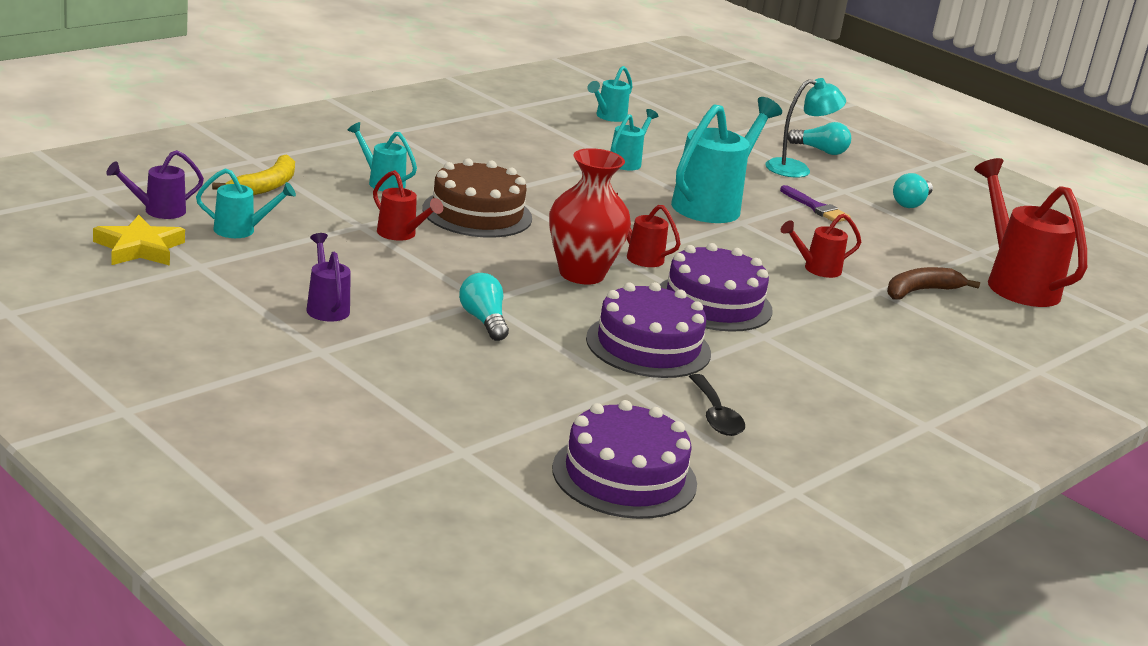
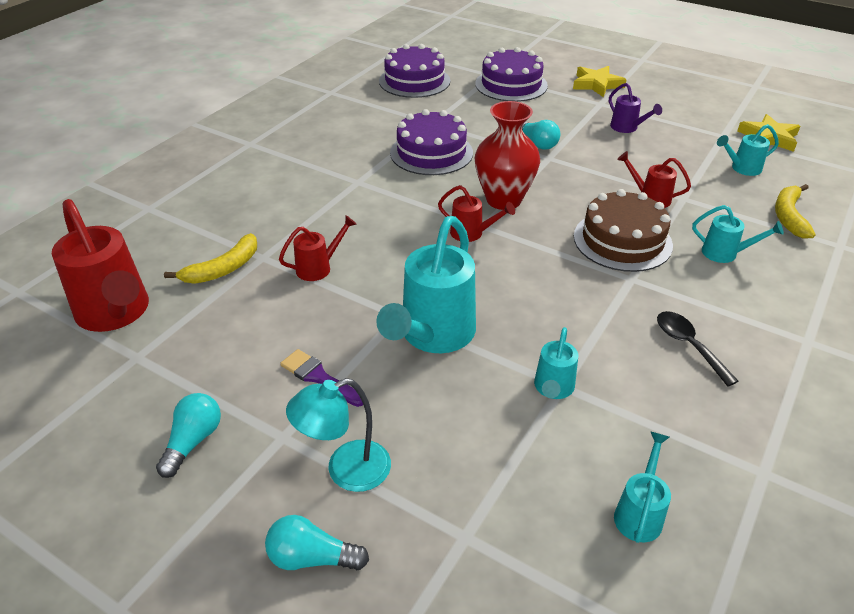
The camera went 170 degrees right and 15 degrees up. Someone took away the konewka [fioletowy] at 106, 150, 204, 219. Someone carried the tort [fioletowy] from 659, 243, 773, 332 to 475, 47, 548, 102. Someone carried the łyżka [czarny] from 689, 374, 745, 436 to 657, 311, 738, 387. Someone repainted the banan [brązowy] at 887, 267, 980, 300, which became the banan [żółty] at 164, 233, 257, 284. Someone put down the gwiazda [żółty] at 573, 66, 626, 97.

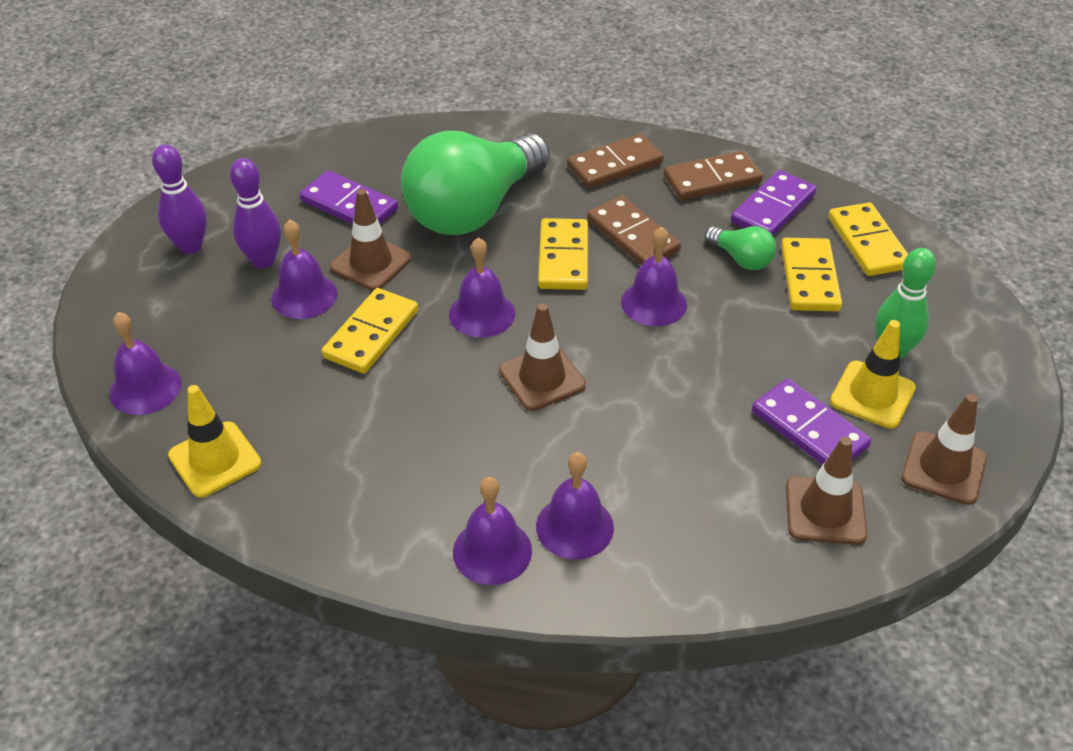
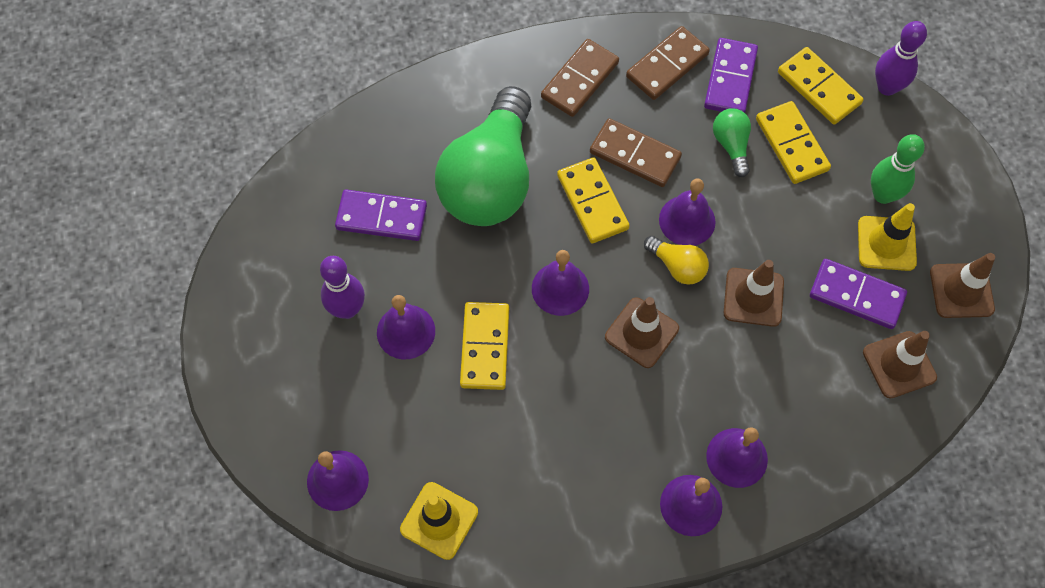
The camera went 25 degrees left and 20 degrees up. Someone carried the kręgiel [fioletowy] from 152, 144, 207, 254 to 875, 21, 927, 96. Someone carried the pachołek [brązowy] from 330, 189, 412, 291 to 724, 260, 784, 327. Someone rotated the żarówka [zielony] at 705, 226, 777, 270 by 120 degrees counterclockwise. Someone put down the żarówka [żółty] at 644, 236, 709, 285.

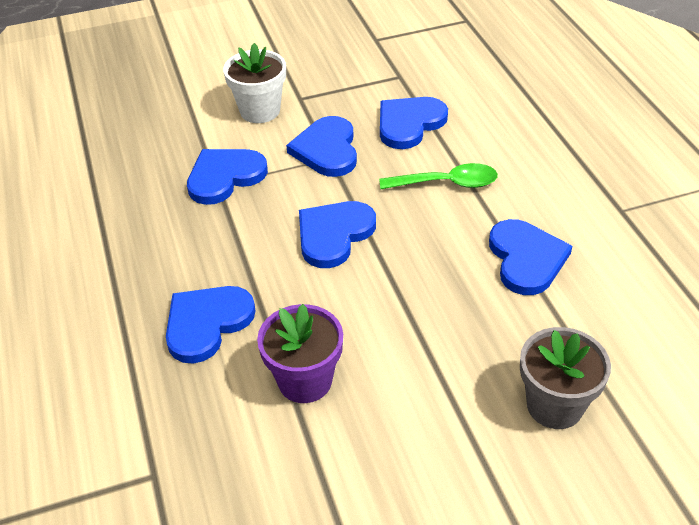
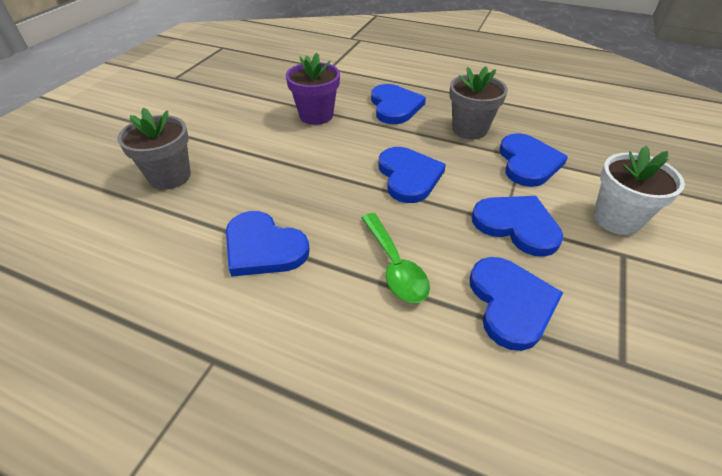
The camera went 130 degrees right and 0 degrees up. Someone rotated the łyżka [zielony] at 379, 163, 498, 189 by 60 degrees counterclockwise. Someone put down the doniczka [szary] at 449, 66, 508, 139.

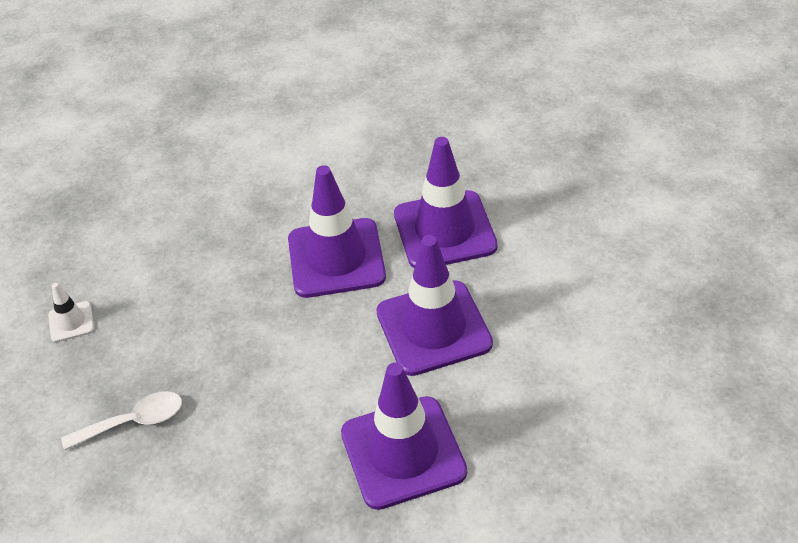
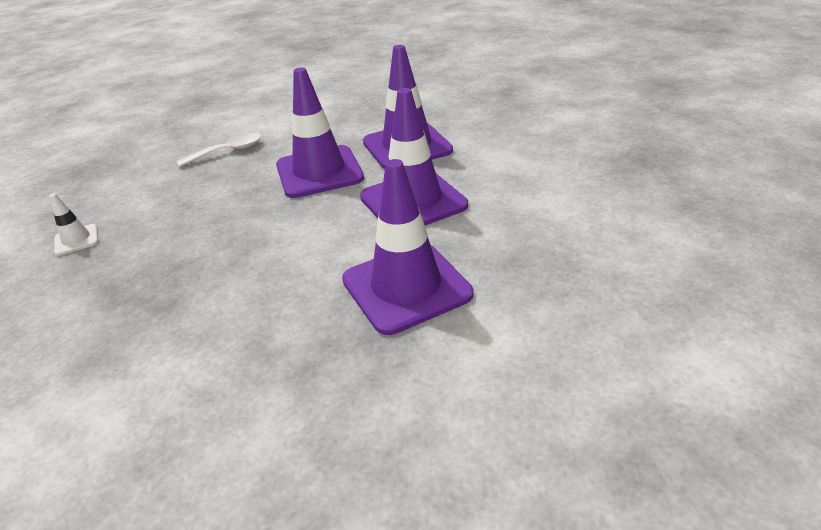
The camera went 10 degrees left and 10 degrees down. Someone carried the łyżka [biały] from 61, 391, 182, 450 to 176, 133, 261, 167.

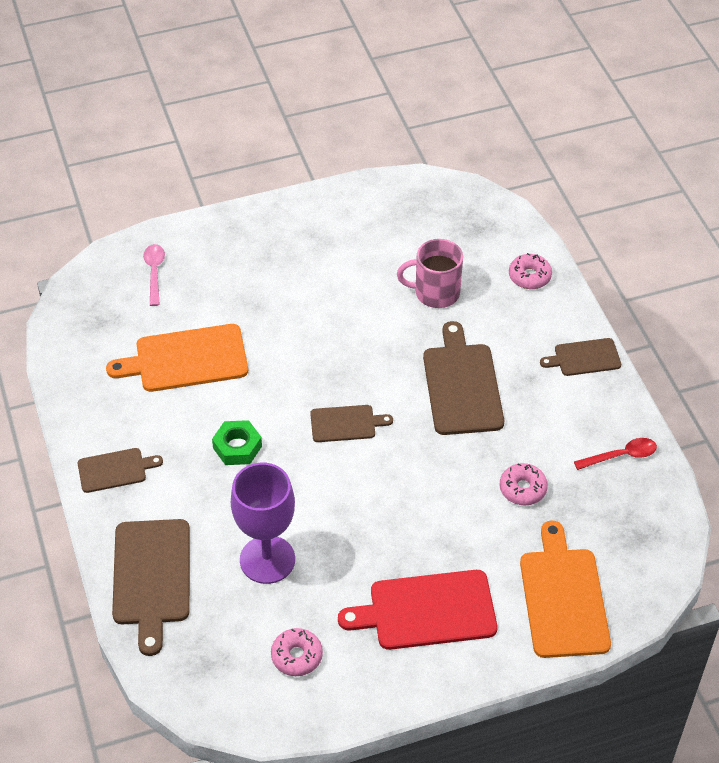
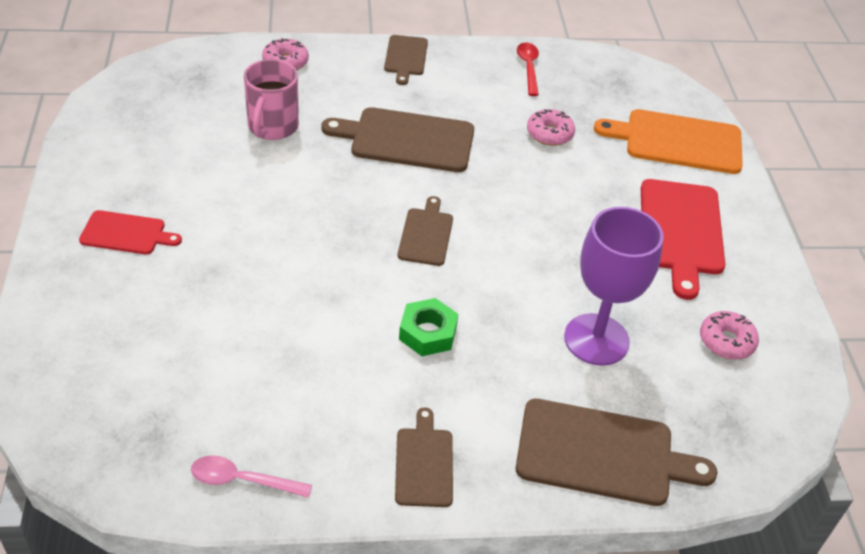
The camera went 80 degrees left and 5 degrees down. Someone took away the deska do krojenia [pomarańczowy] at 106, 324, 248, 392. Someone carried the łyżka [różowy] from 143, 244, 165, 306 to 191, 455, 312, 498. Someone put down the deska do krojenia [czerwony] at 79, 210, 182, 254.

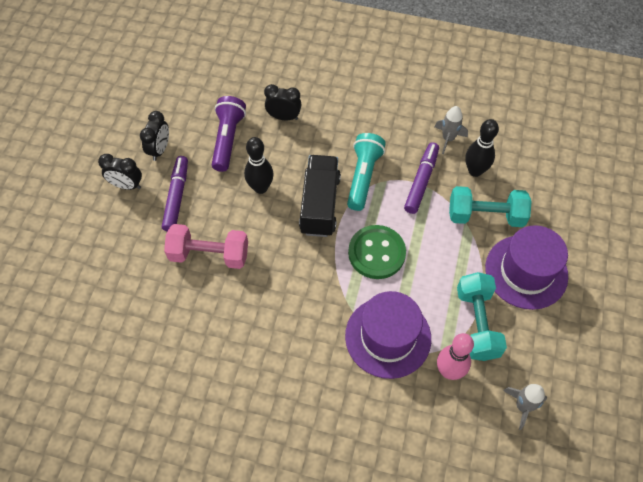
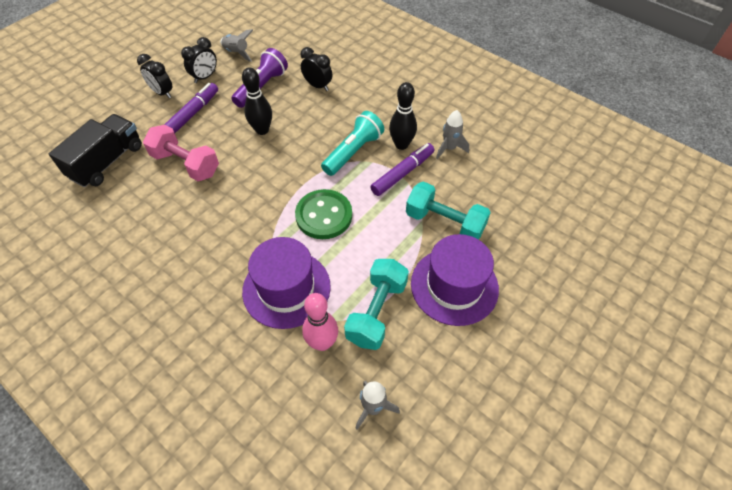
The camera went 25 degrees right and 5 degrees down. Someone carried the ciężarówka [czarny] from 299, 155, 341, 237 to 49, 114, 142, 187. Someone carried the kręgiel [czarny] from 465, 119, 499, 177 to 389, 82, 417, 150. Someone put down the rakieta [szary] at 220, 29, 253, 62.

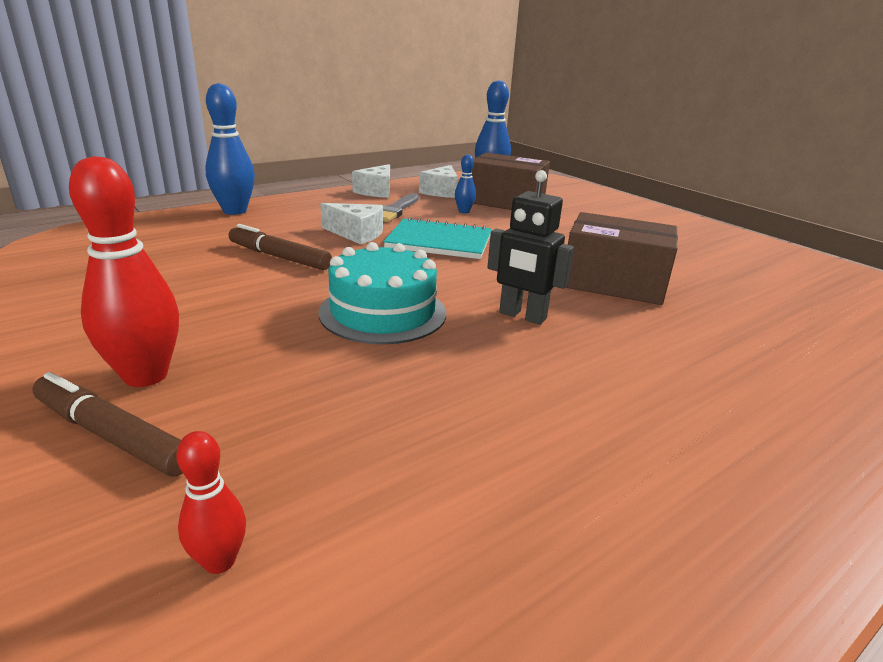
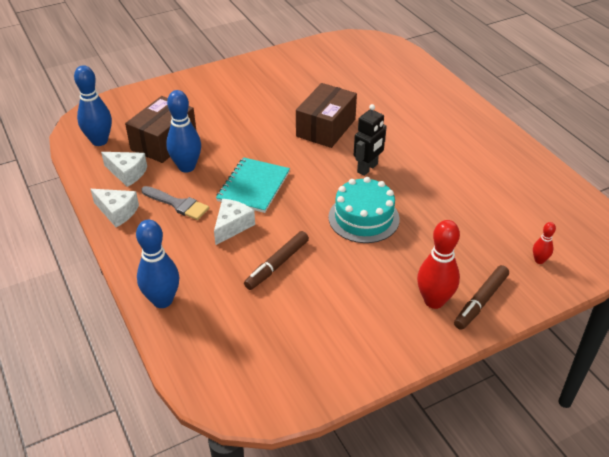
The camera went 80 degrees left and 15 degrees up. Someone scaled the kręgiel [niebieski] at 455, 154, 476, 213 by 1.99.

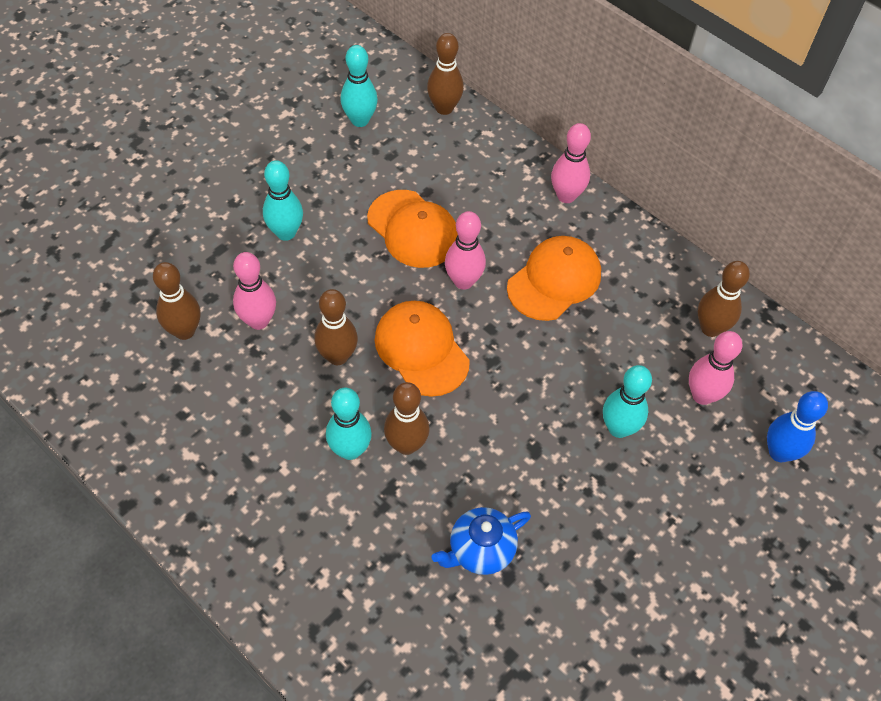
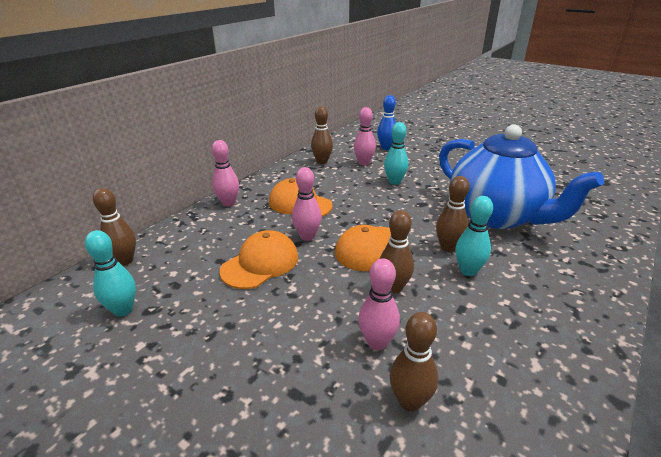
The camera went 95 degrees left and 25 degrees down. Someone took away the kręgiel [turkusowy] at 263, 160, 303, 241. Someone scaled the imbryk [niebieski] at 431, 507, 531, 575 by 2.45.

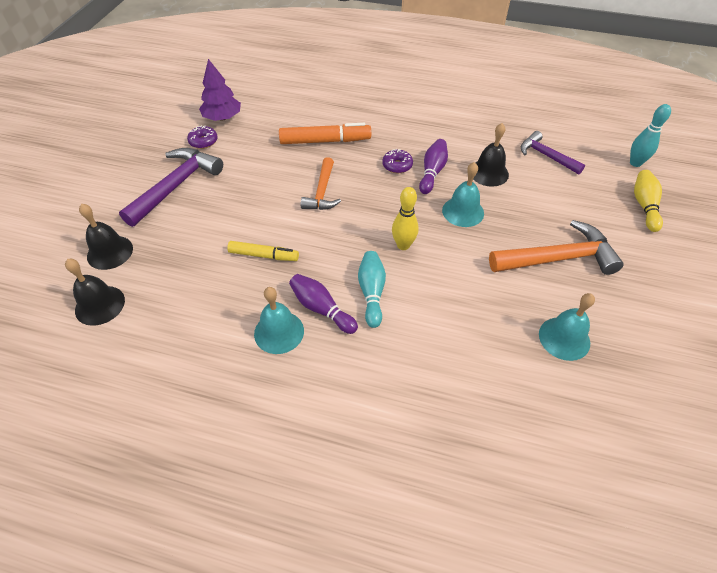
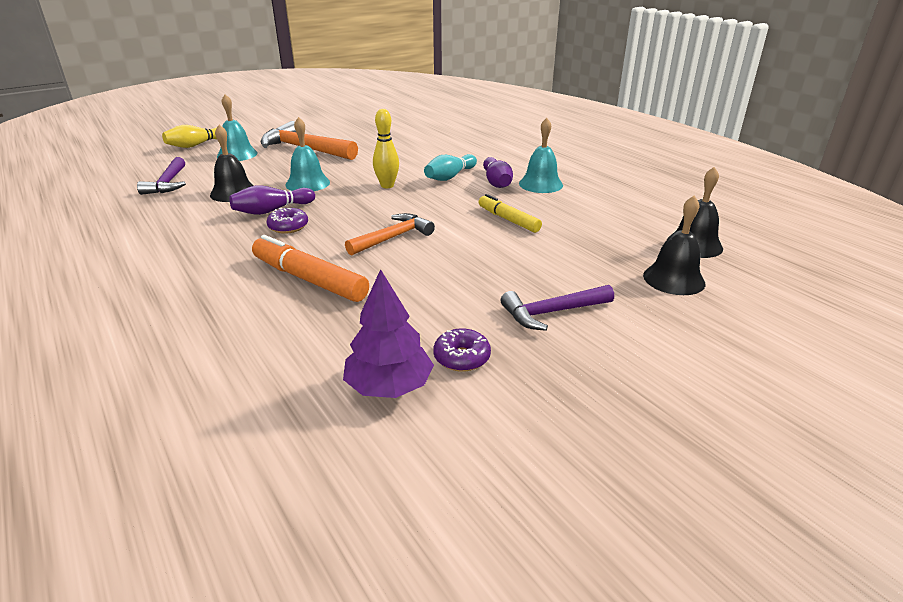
The camera went 140 degrees left and 20 degrees down. Someone scaled the młotek [fioletowy] at 119, 148, 223, 227 by 0.63. Someone carried the dzwonek [turkusowy] from 539, 293, 595, 361 to 217, 94, 258, 161. Someone took away the kręgiel [turkusowy] at 630, 104, 671, 167.

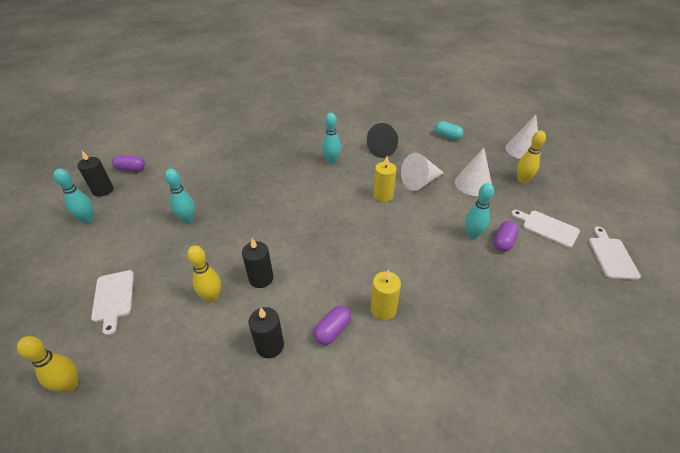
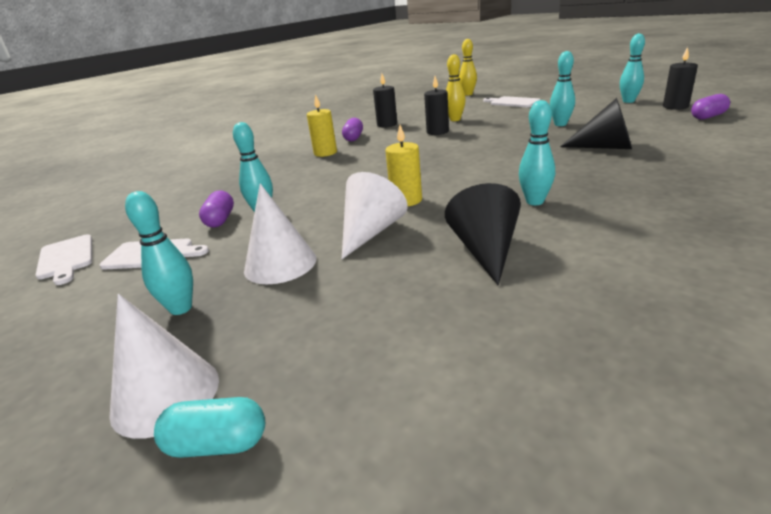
The camera went 150 degrees right and 15 degrees down. Someone carried the kapsułka [turkusowy] from 435, 121, 463, 140 to 154, 397, 265, 458. Someone repainted the kręgiel [żółty] at 517, 131, 546, 184, which became the kręgiel [turkusowy] at 125, 191, 193, 315. Someone put down the stożek [czarny] at 560, 98, 632, 149.

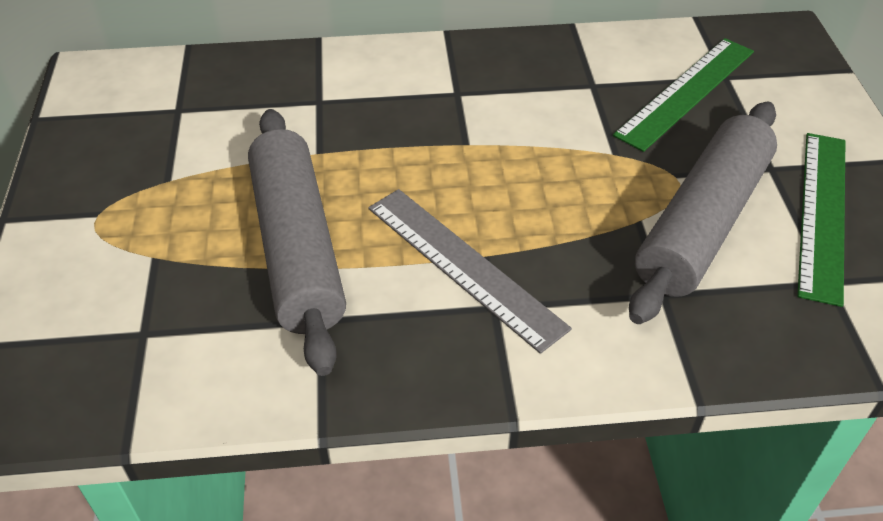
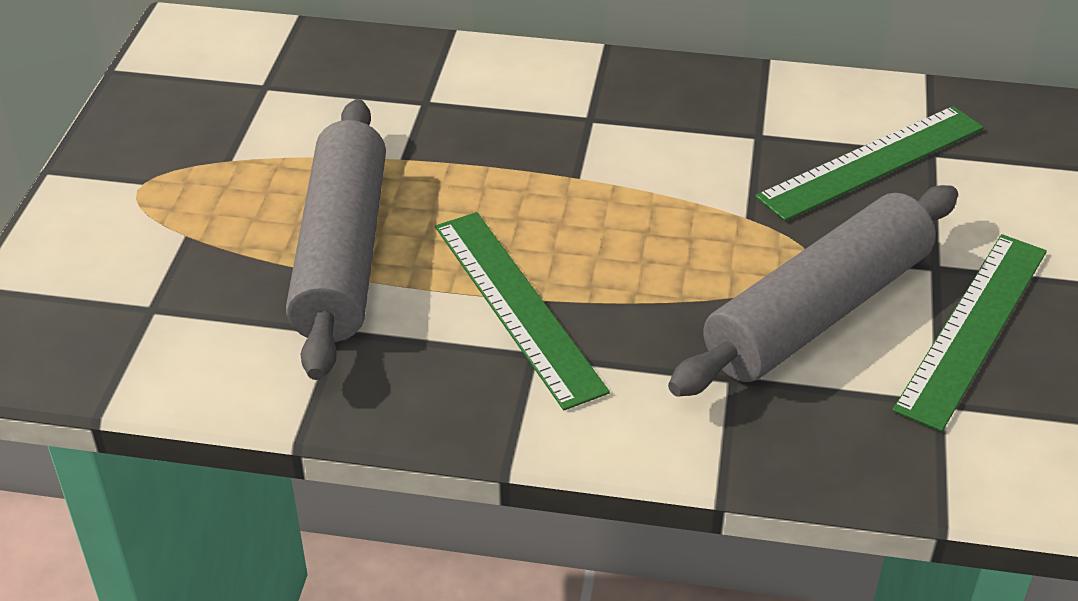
The camera went 15 degrees right and 5 degrees down. Someone repainted the linijka [szary] at 368, 189, 572, 354, which became the linijka [zielony] at 435, 212, 610, 410.

